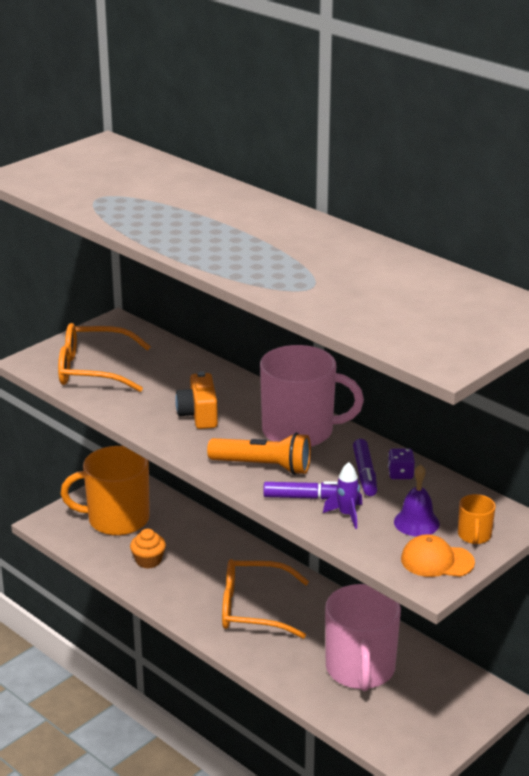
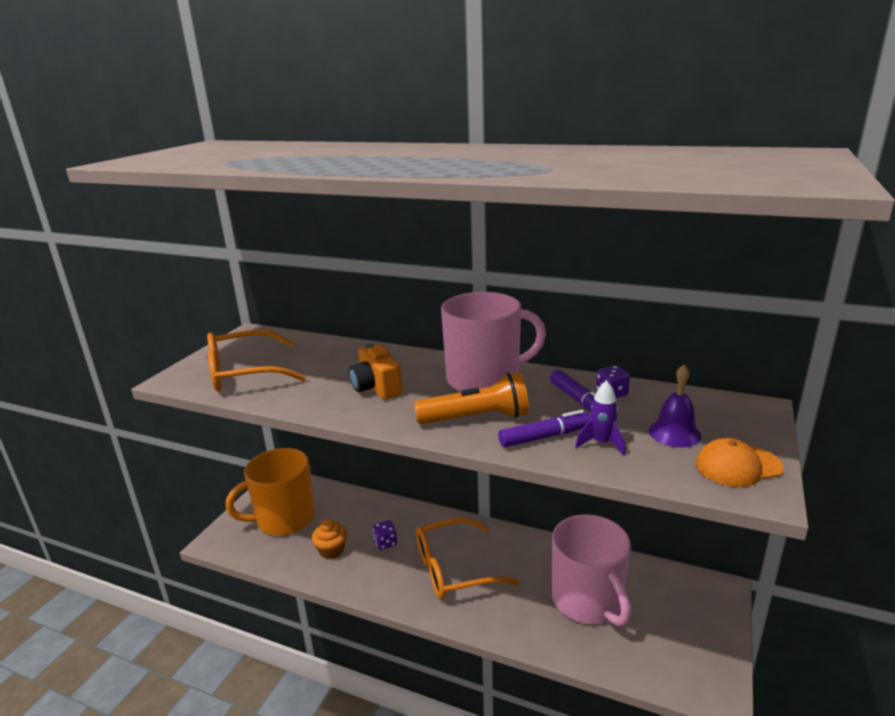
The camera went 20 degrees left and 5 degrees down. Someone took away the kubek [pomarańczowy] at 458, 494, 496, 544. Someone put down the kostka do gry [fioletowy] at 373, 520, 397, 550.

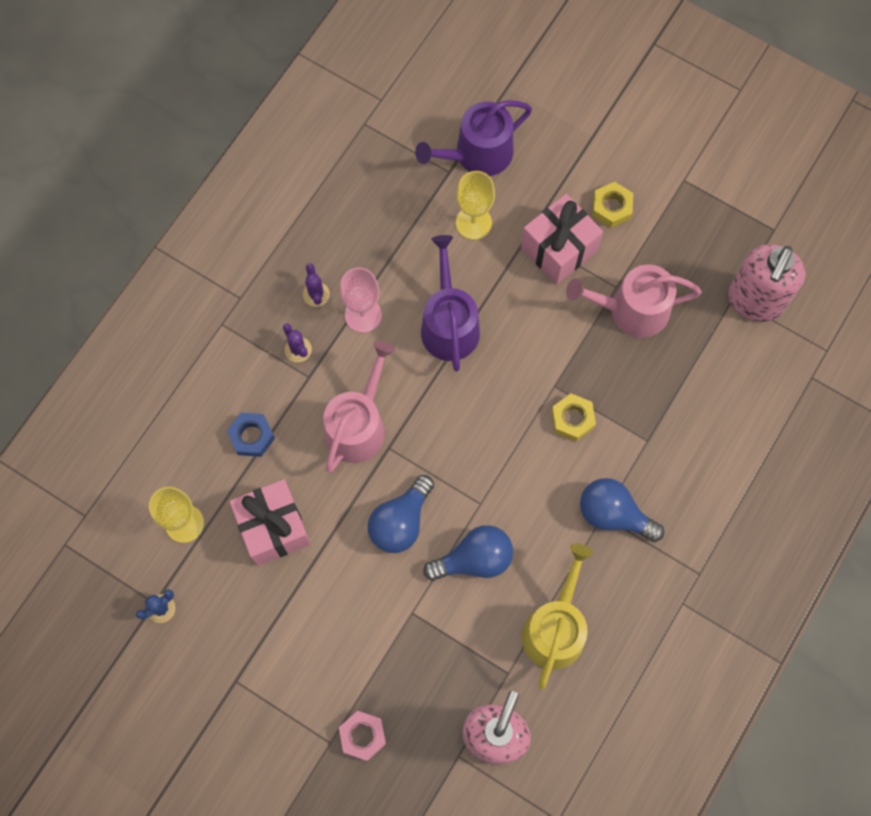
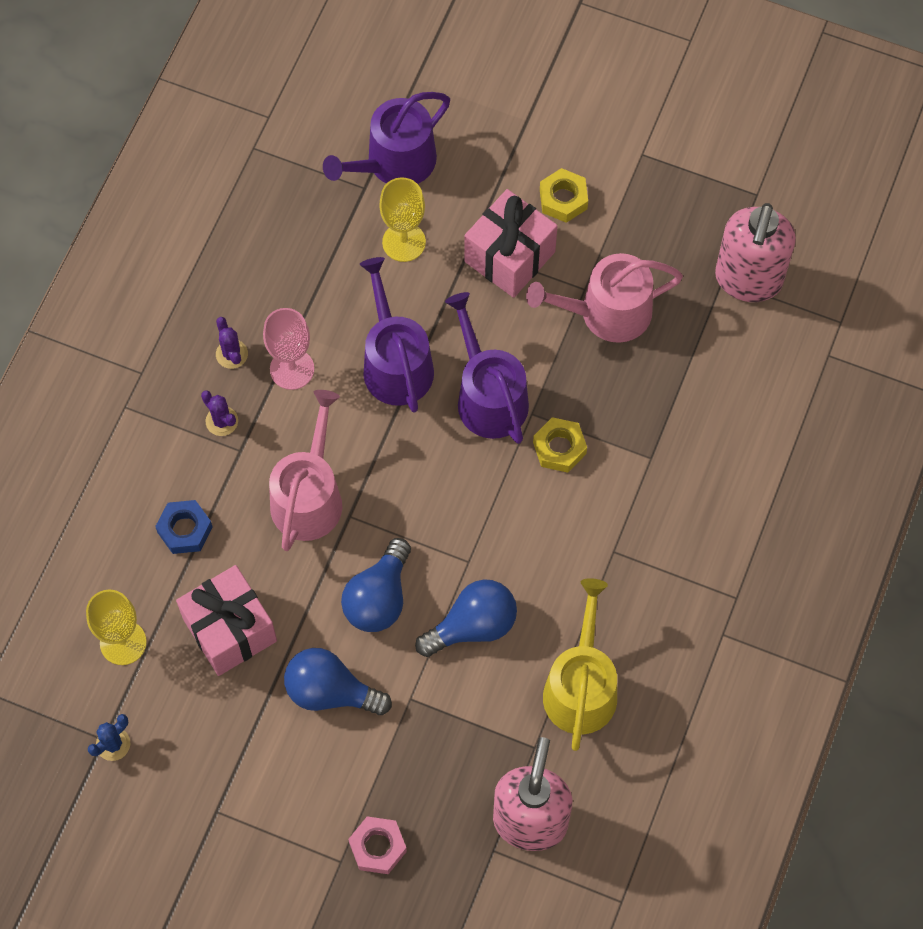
The camera went 10 degrees left and 5 degrees down. Someone carried the żarówka [niebieski] from 580, 478, 664, 542 to 284, 648, 392, 715. Someone put down the konewka [fioletowy] at 445, 292, 529, 444.

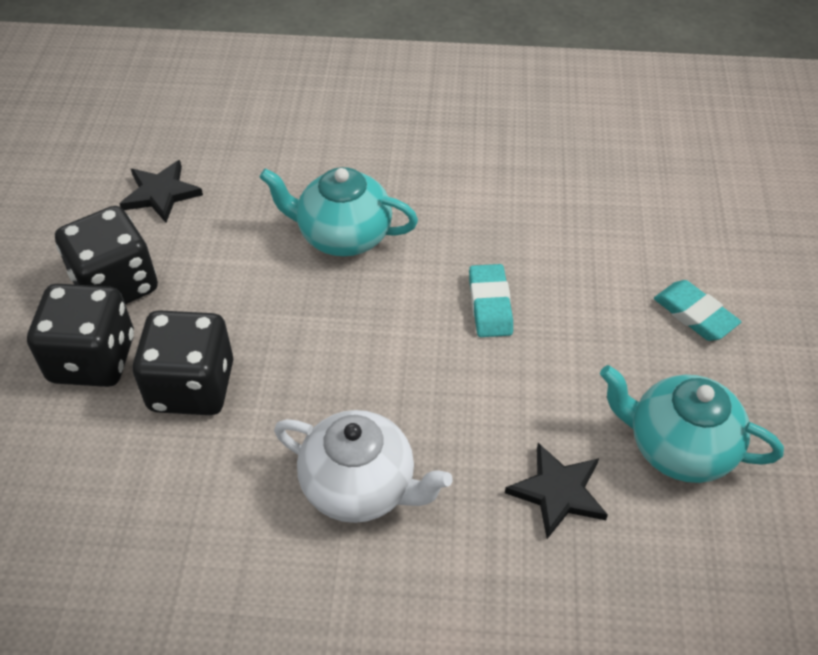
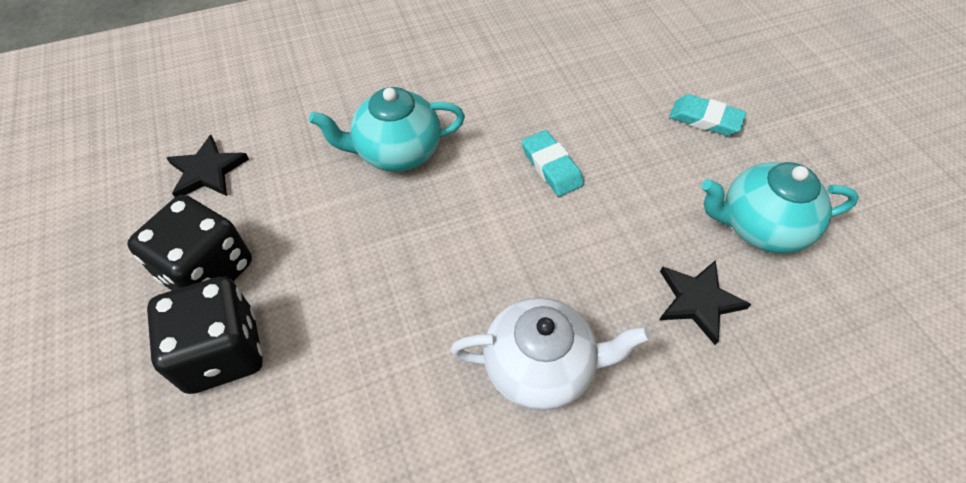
The camera went 25 degrees left and 5 degrees up. Someone took away the kostka do gry [czarny] at 133, 310, 233, 415.

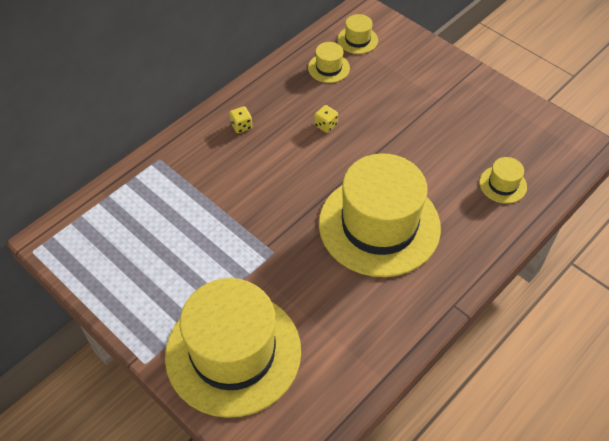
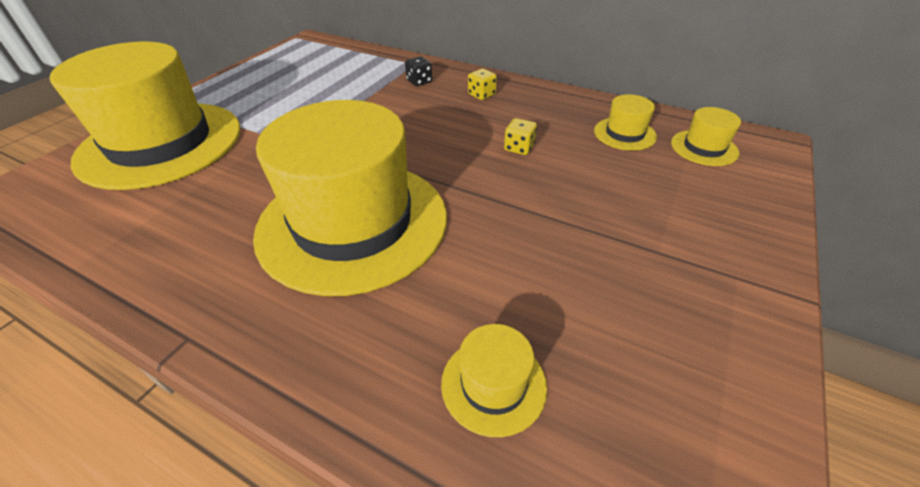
The camera went 75 degrees right and 10 degrees down. Someone put down the kostka do gry [czarny] at 405, 57, 432, 86.

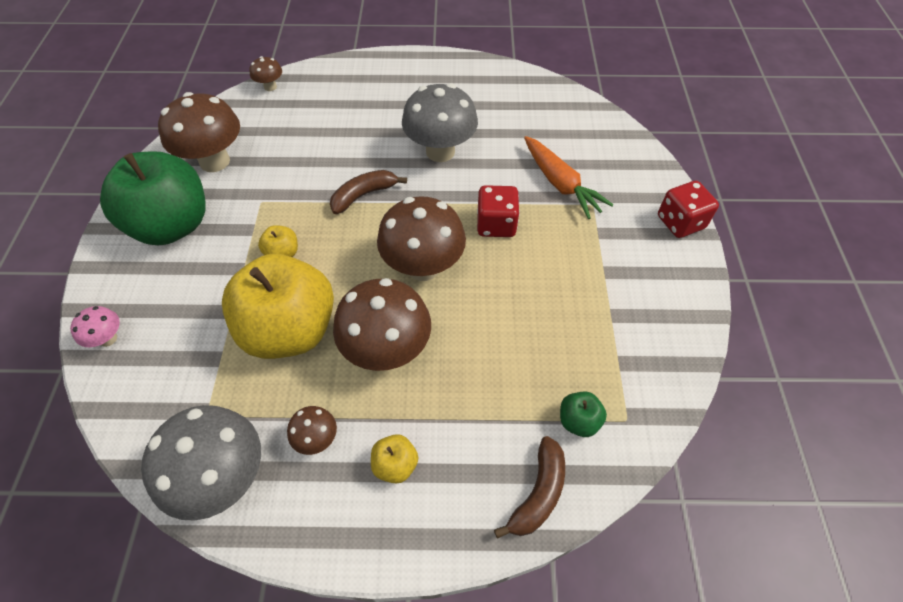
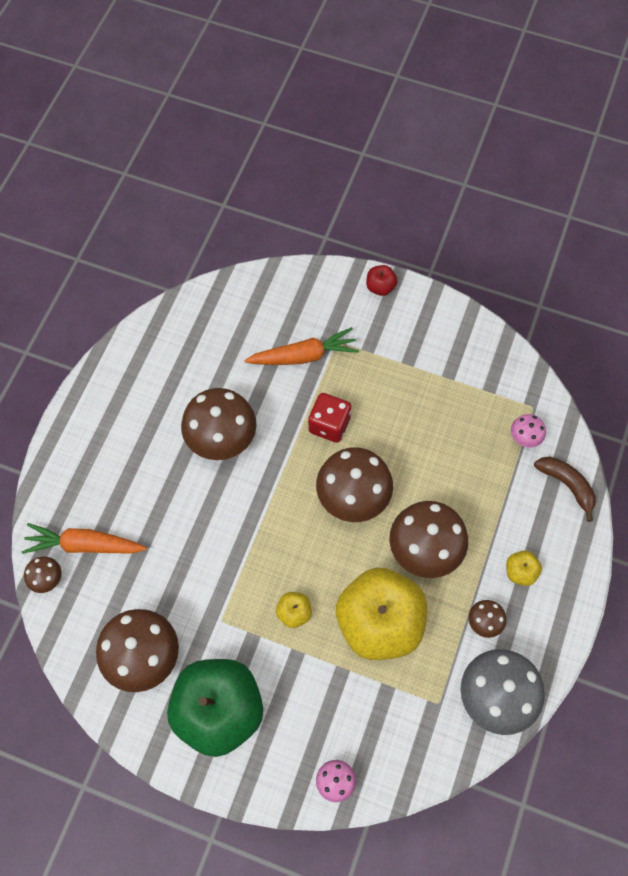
The camera went 70 degrees left and 10 degrees up. Someone took away the banan [brązowy] at 330, 170, 407, 214. Someone repainted the grzyb [szary] at 402, 83, 478, 162, which became the grzyb [brązowy] at 181, 388, 256, 460. Someone swapped the jabłko [zielony] at 560, 391, 607, 437 for the grzyb [różowy] at 511, 414, 546, 448. Someone swapped the kostka do gry [czerwony] at 658, 181, 719, 238 for the jabłko [czerwony] at 366, 265, 397, 296. Someone put down the marchewka [pomarańczowy] at 22, 523, 147, 554.

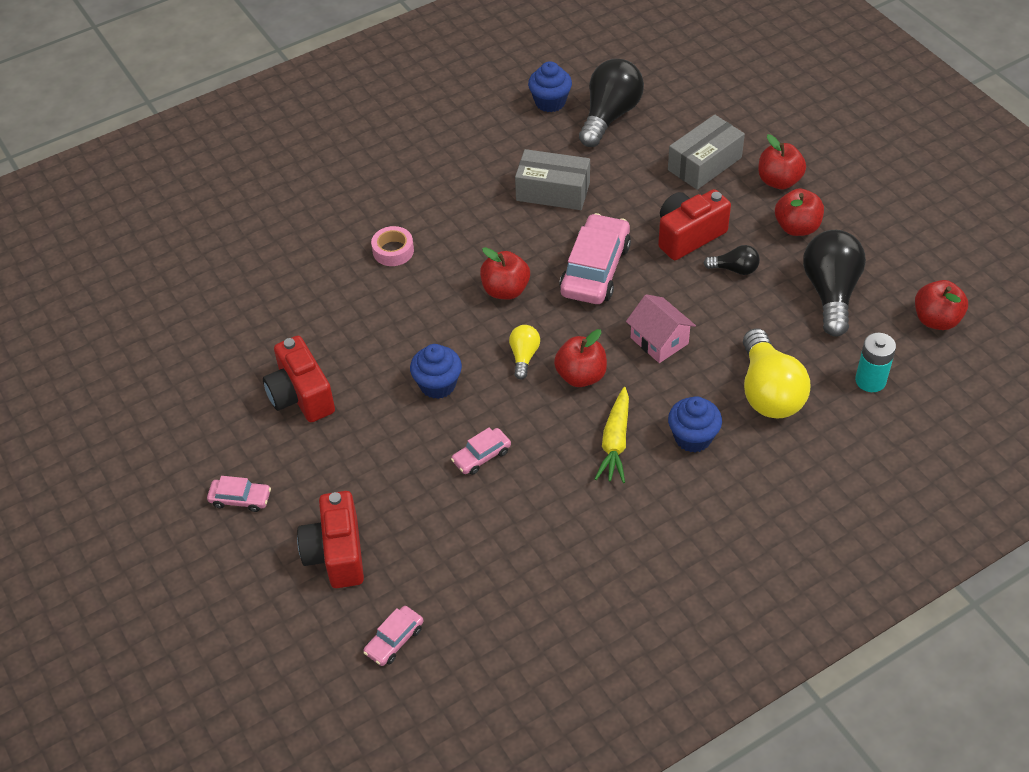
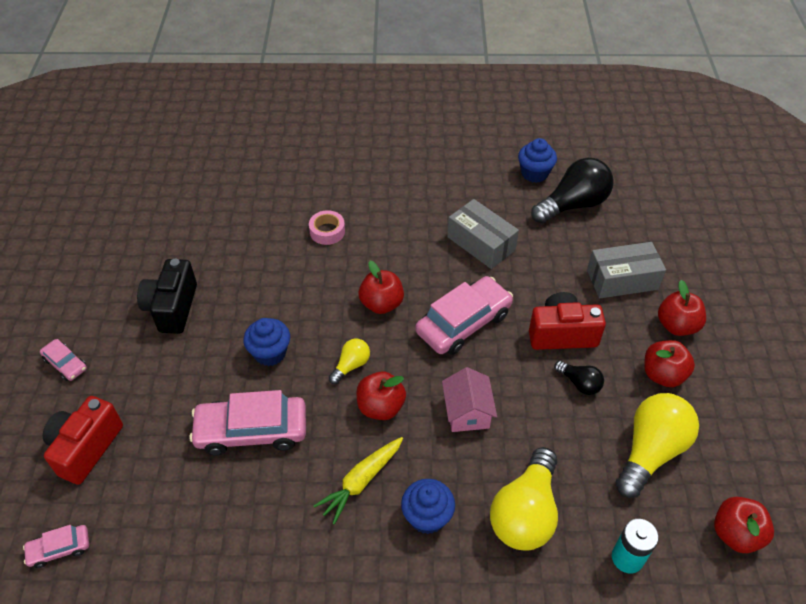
The camera went 30 degrees right and 0 degrees up. Someone repainted the aparat fotograficzny [czerwony] at 263, 336, 335, 422, which became the aparat fotograficzny [czarny] at 137, 259, 197, 334. Someone scaled the samochód [różowy] at 451, 427, 511, 475 by 2.01. Someone repainted the żarówka [czarny] at 803, 230, 866, 337, which became the żarówka [żółty] at 615, 393, 699, 498.

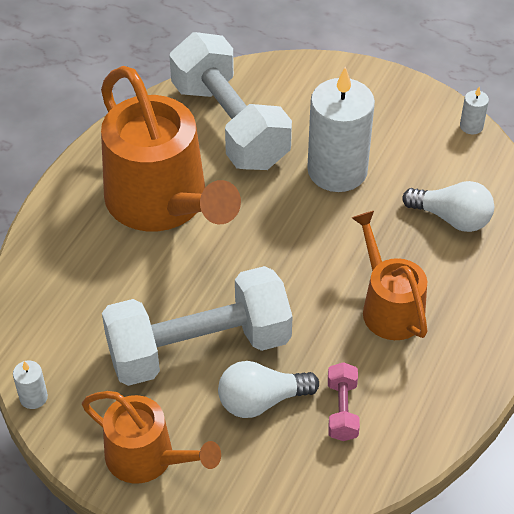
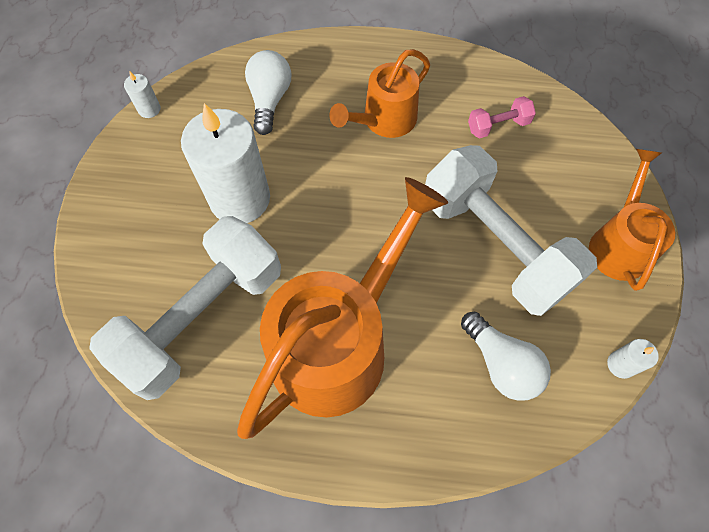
The camera went 110 degrees left and 15 degrees up. Someone carried the żarówka [biały] from 218, 361, 319, 418 to 461, 311, 551, 401.

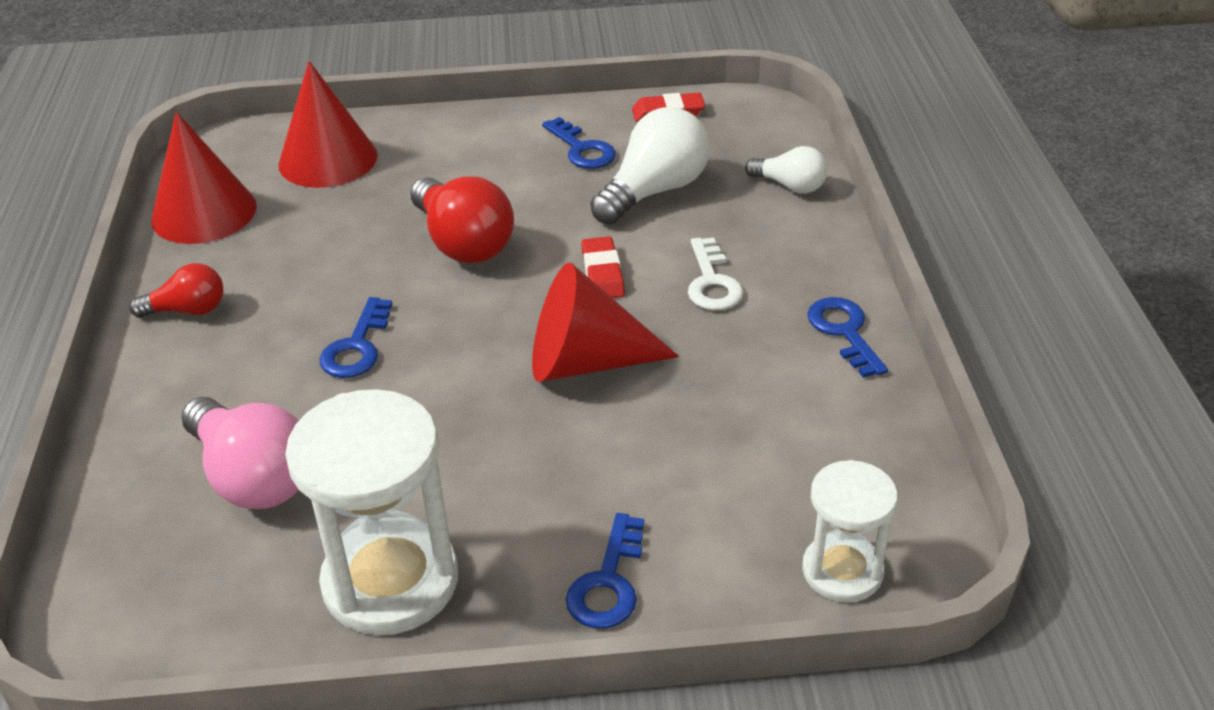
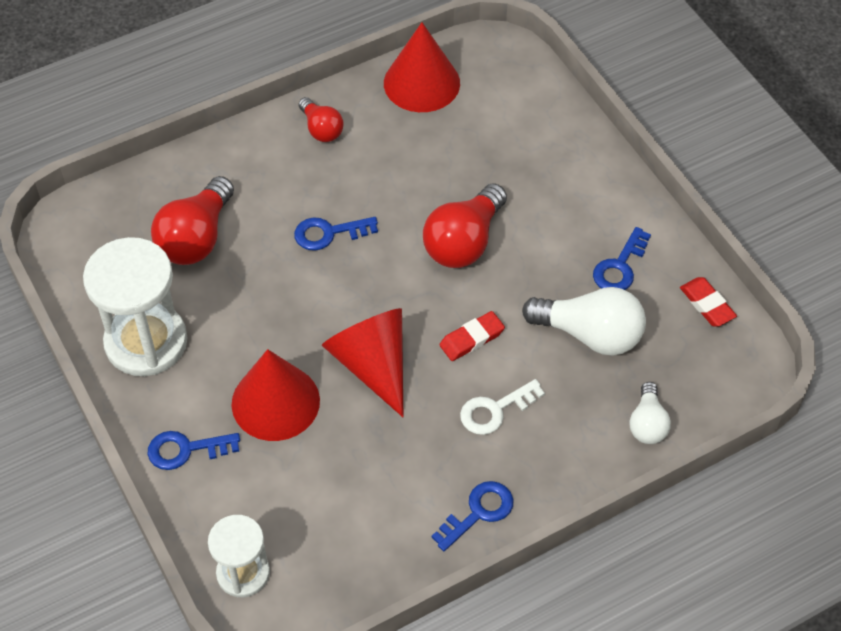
The camera went 65 degrees right and 15 degrees up. Someone repainted the żarówka [różowy] at 181, 397, 299, 509, which became the żarówka [czerwony] at 151, 176, 234, 265. Someone carried the stożek [czerwony] from 278, 61, 378, 188 to 232, 349, 320, 441.

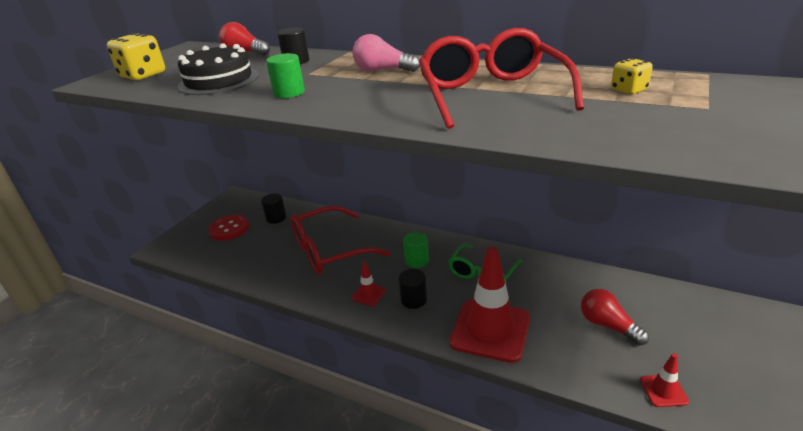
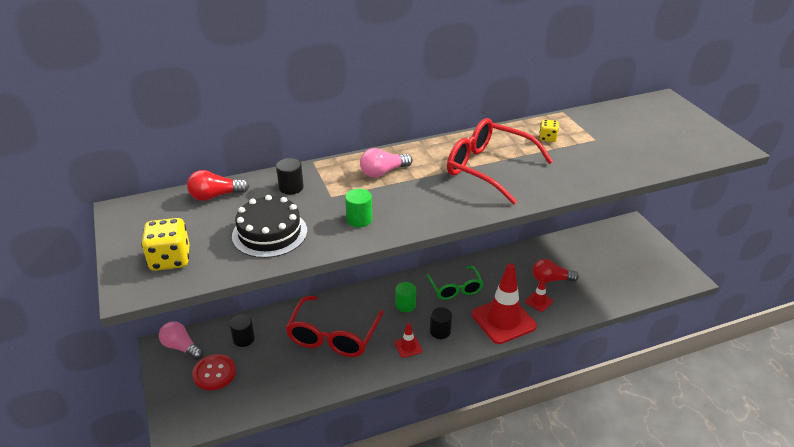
The camera went 50 degrees left and 5 degrees up. Someone carried the pachołek [czerwony] from 640, 353, 689, 407 to 525, 278, 553, 312. Someone put down the żarówka [różowy] at 159, 321, 203, 360.

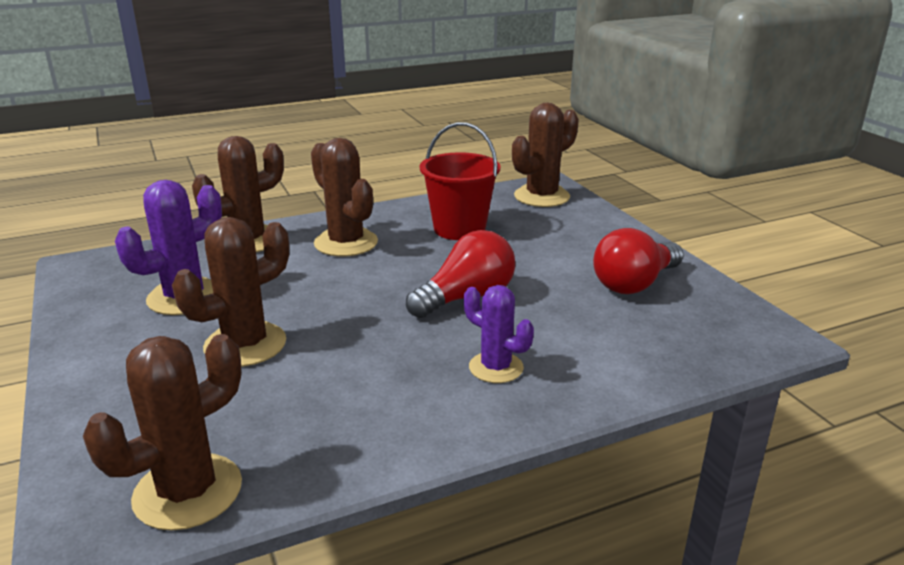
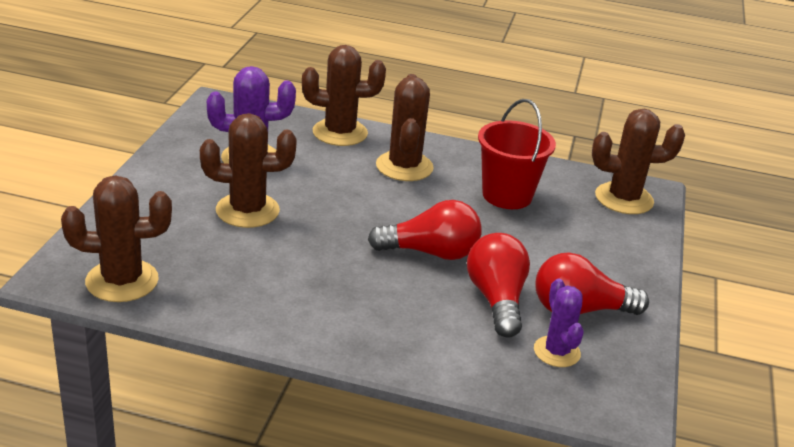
The camera went 35 degrees right and 5 degrees up. Someone carried the kaktus [fioletowy] from 464, 285, 534, 383 to 534, 279, 584, 367. Someone put down the żarówka [czerwony] at 467, 233, 530, 338.

